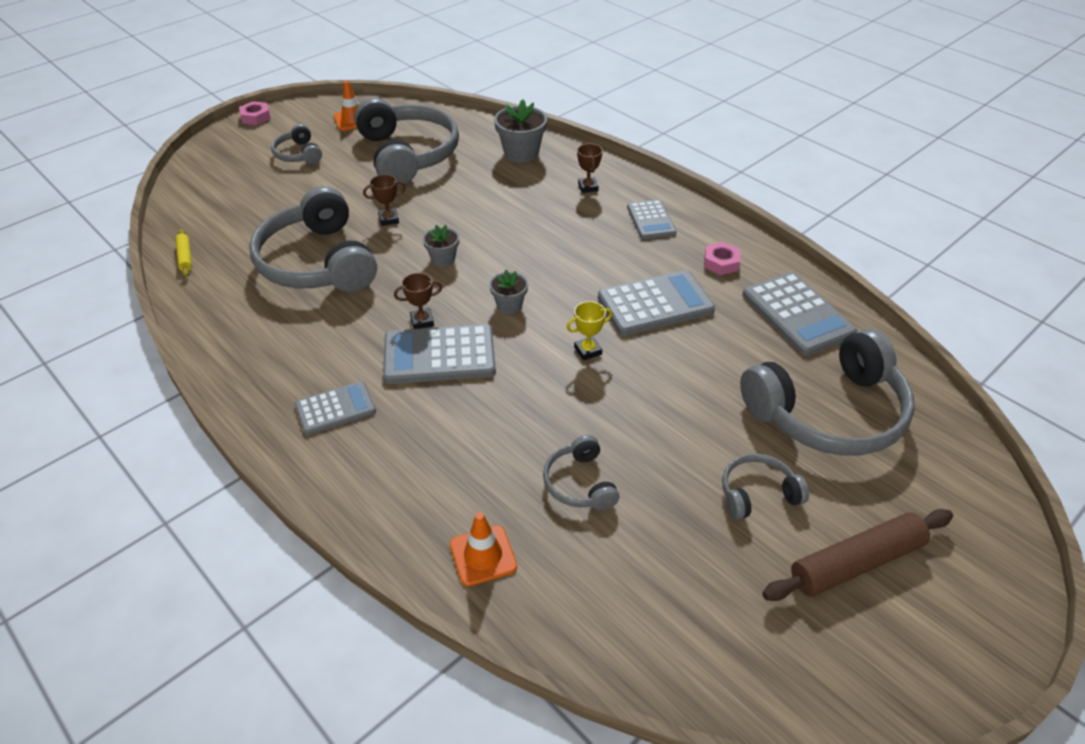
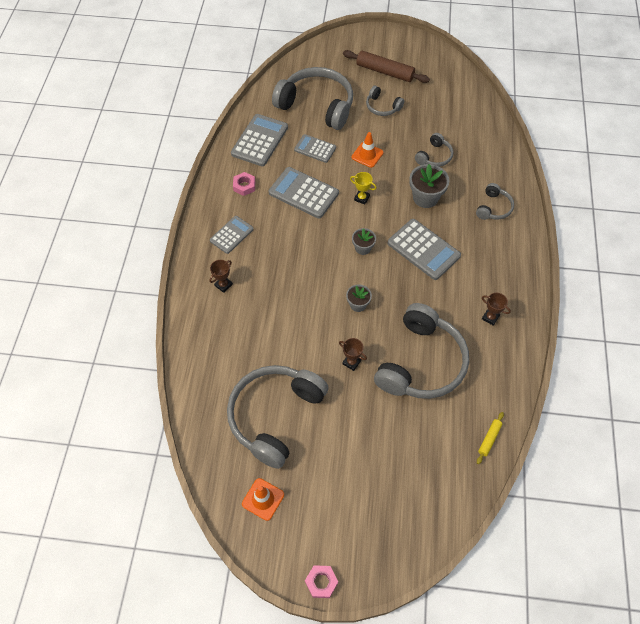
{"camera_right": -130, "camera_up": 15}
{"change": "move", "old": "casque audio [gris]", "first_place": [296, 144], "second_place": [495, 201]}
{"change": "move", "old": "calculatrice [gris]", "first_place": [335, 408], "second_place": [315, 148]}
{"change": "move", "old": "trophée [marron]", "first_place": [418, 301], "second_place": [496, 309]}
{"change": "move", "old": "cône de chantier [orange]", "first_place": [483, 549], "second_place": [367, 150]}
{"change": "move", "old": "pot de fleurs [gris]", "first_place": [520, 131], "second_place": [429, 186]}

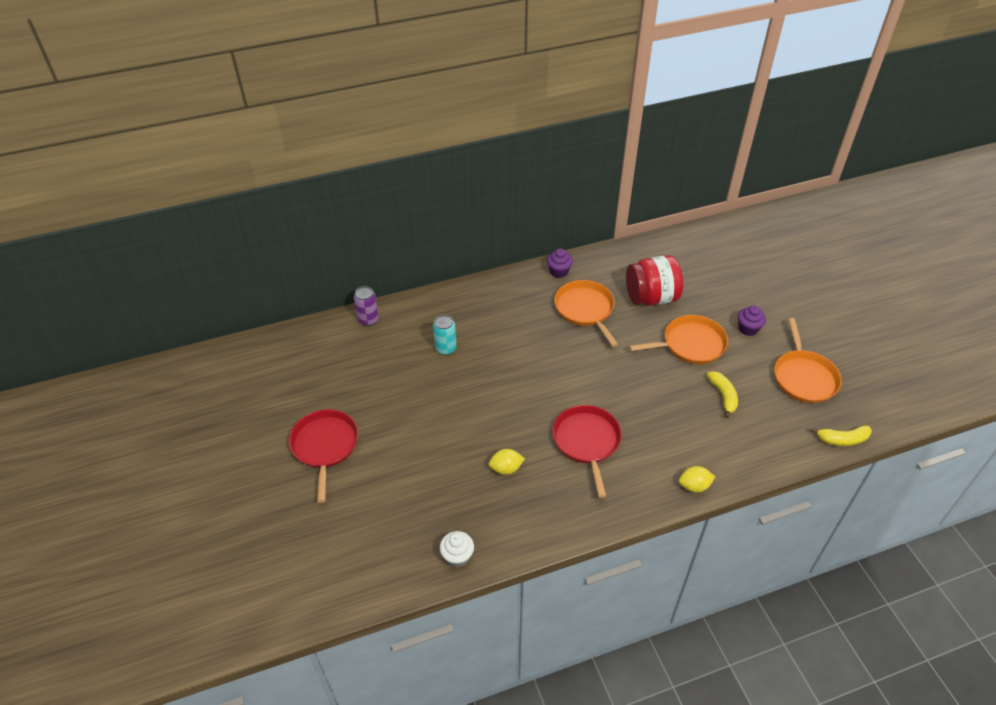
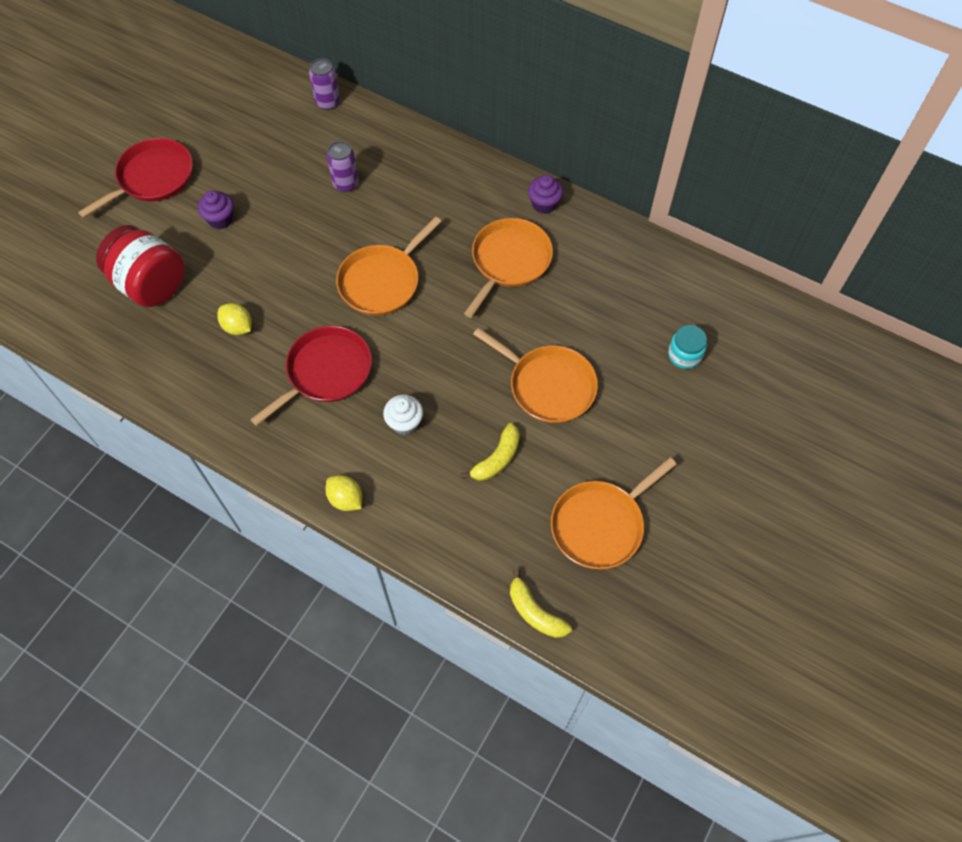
{"camera_right": 50, "camera_up": 15}
{"change": "insert", "new": "poêle [orange]", "second_place": [389, 266]}
{"change": "insert", "new": "bocal [turquoise]", "second_place": [687, 347]}
{"change": "move", "old": "muffin [blanc]", "first_place": [457, 549], "second_place": [403, 415]}
{"change": "move", "old": "bocal [rouge]", "first_place": [654, 280], "second_place": [140, 266]}
{"change": "move", "old": "muffin [violet]", "first_place": [752, 320], "second_place": [216, 209]}
{"change": "recolor", "old": "canette [turquoise]", "new": "canette [violet]", "first_place": [445, 335], "second_place": [343, 166]}

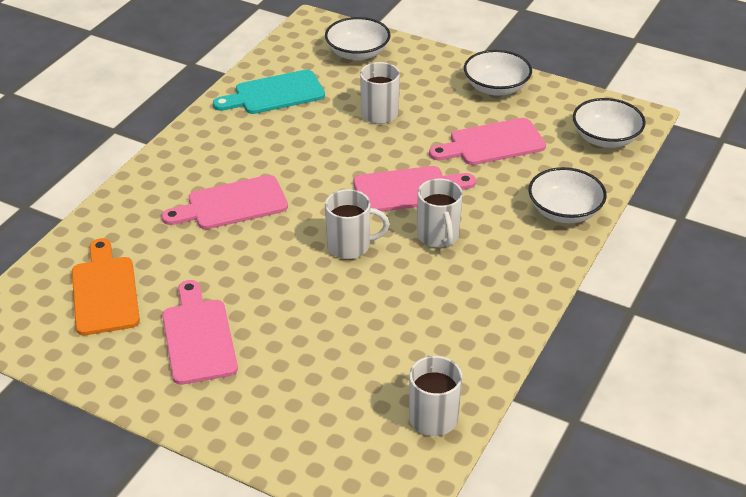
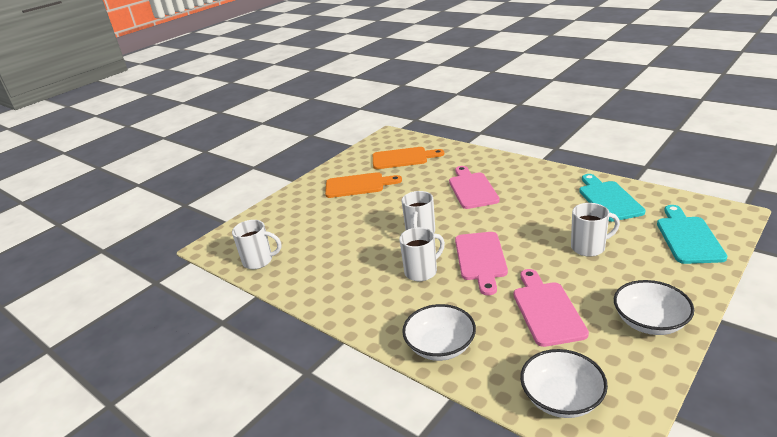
{"camera_right": 105, "camera_up": -10}
{"change": "replace", "old": "bol [blanc]", "new": "planche à découper [turquoise]", "first_place": [358, 39], "second_place": [692, 234]}
{"change": "recolor", "old": "planche à découper [rose]", "new": "planche à découper [orange]", "first_place": [200, 332], "second_place": [363, 185]}
{"change": "rotate", "old": "tasse [blanc]", "first_place": [440, 213], "second_place": [422, 254], "degrees": 150}

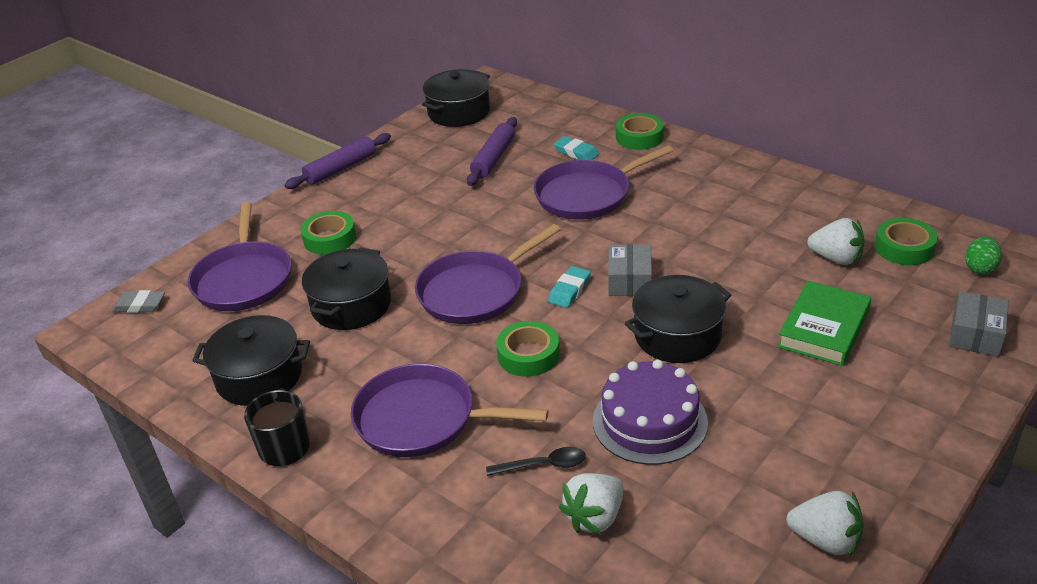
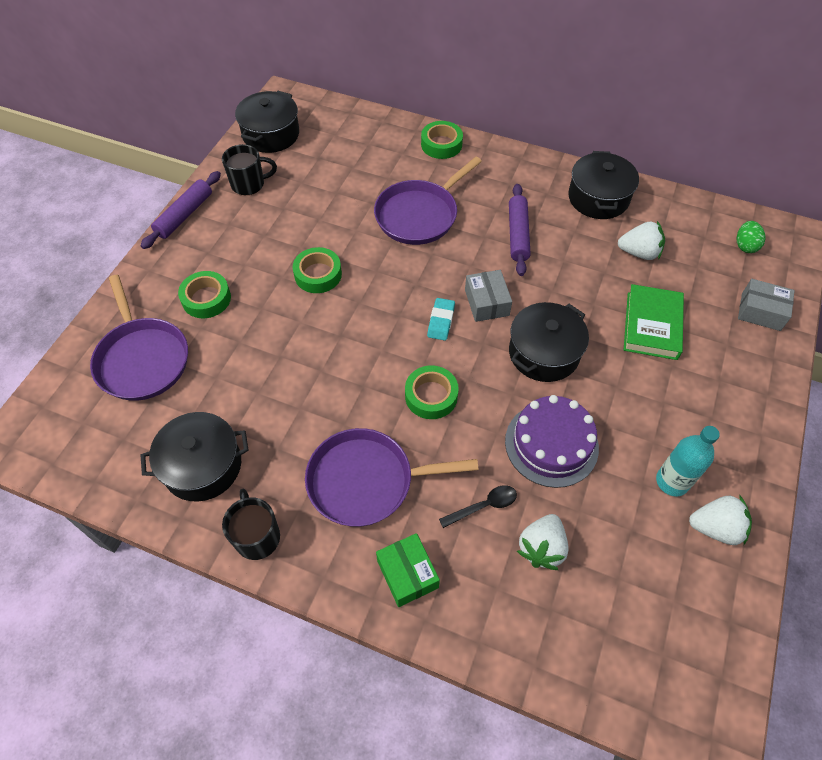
{"camera_right": -20, "camera_up": 20}
{"change": "delete", "old": "gomme [gris]", "first_place": [138, 301]}
{"change": "delete", "old": "poêle [violet]", "first_place": [488, 274]}
{"change": "delete", "old": "gomme [turquoise]", "first_place": [576, 148]}
{"change": "insert", "new": "tasse [noir]", "second_place": [249, 169]}
{"change": "insert", "new": "boîte [vert]", "second_place": [408, 570]}
{"change": "insert", "new": "bouteille [turquoise]", "second_place": [688, 461]}
{"change": "move", "old": "marmite [noir]", "first_place": [346, 288], "second_place": [603, 185]}
{"change": "move", "old": "rouleau à pâtisserie [violet]", "first_place": [492, 151], "second_place": [520, 230]}
{"change": "move", "old": "ruban adhésif [vert]", "first_place": [906, 241], "second_place": [317, 270]}
{"change": "rotate", "old": "boîte [gris]", "first_place": [979, 324], "second_place": [766, 305], "degrees": -75}

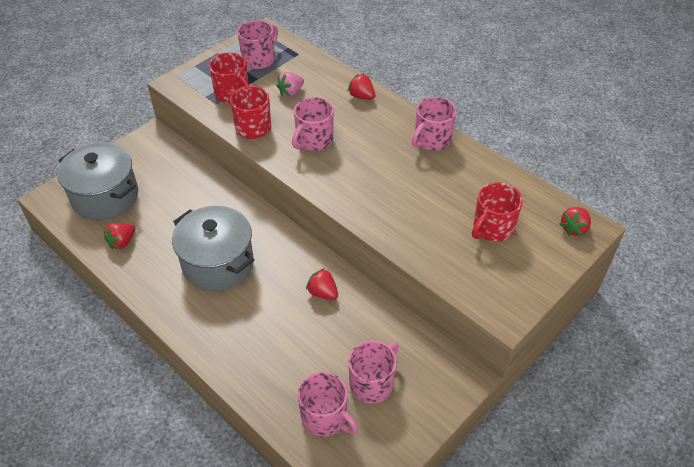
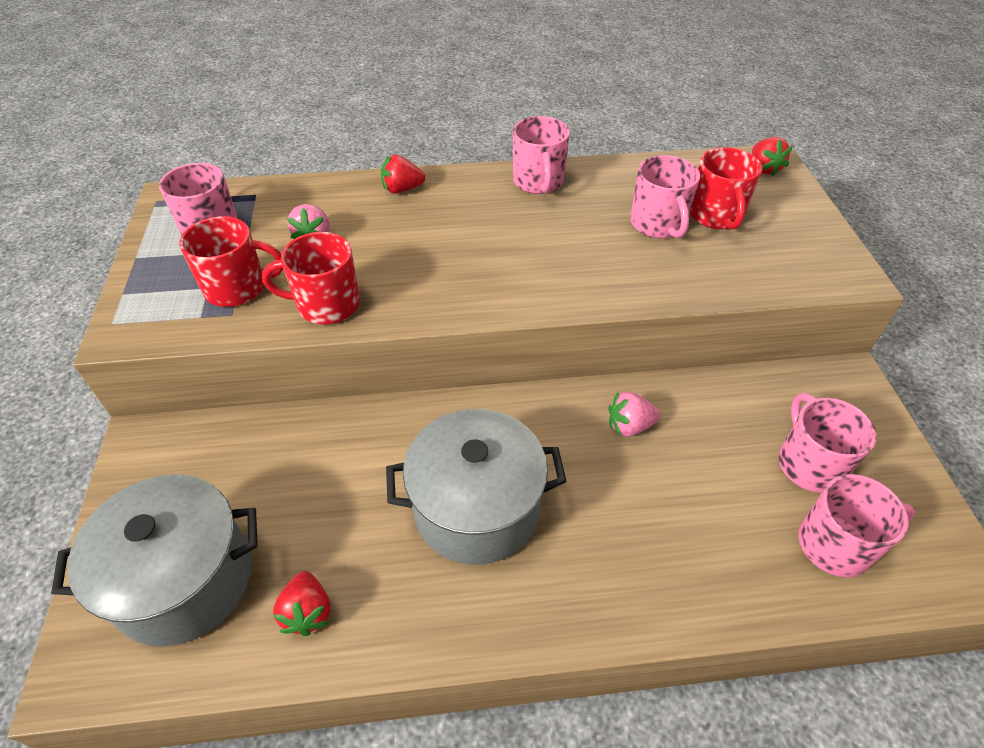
{"camera_right": -50, "camera_up": 0}
{"change": "move", "old": "tasse [rose]", "first_place": [313, 124], "second_place": [665, 196]}
{"change": "recolor", "old": "fraise [rouge]", "new": "fraise [rose]", "first_place": [322, 284], "second_place": [634, 414]}

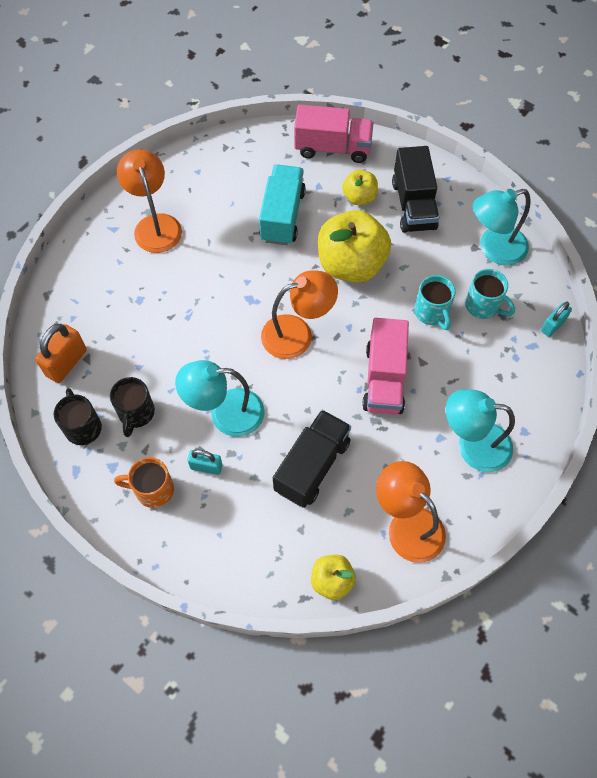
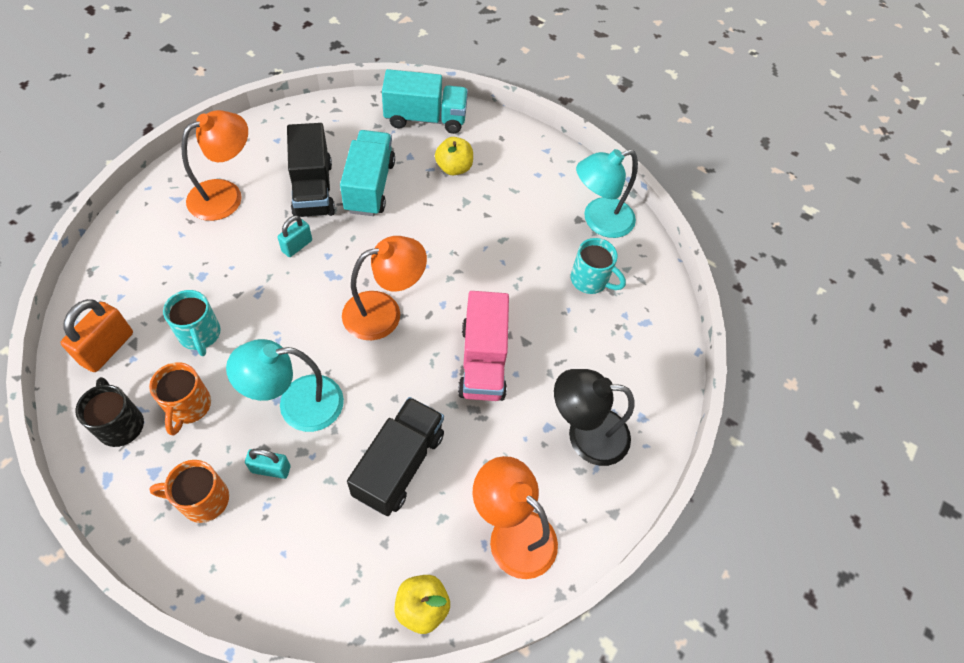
{"camera_right": -10, "camera_up": -5}
{"change": "delete", "old": "pomme [jaune]", "first_place": [354, 246]}
{"change": "move", "old": "camion [noir]", "first_place": [415, 189], "second_place": [311, 170]}
{"change": "move", "old": "tasse [turquoise]", "first_place": [435, 302], "second_place": [192, 323]}
{"change": "move", "old": "cadenas [turquoise]", "first_place": [556, 319], "second_place": [294, 236]}
{"change": "recolor", "old": "tasse [noir]", "new": "tasse [orange]", "first_place": [132, 407], "second_place": [180, 398]}
{"change": "recolor", "old": "camion [rose]", "new": "camion [turquoise]", "first_place": [334, 133], "second_place": [425, 101]}
{"change": "recolor", "old": "lampe [turquoise]", "new": "lampe [noir]", "first_place": [480, 430], "second_place": [594, 417]}
{"change": "rotate", "old": "lampe [orange]", "first_place": [149, 201], "second_place": [214, 165], "degrees": 75}

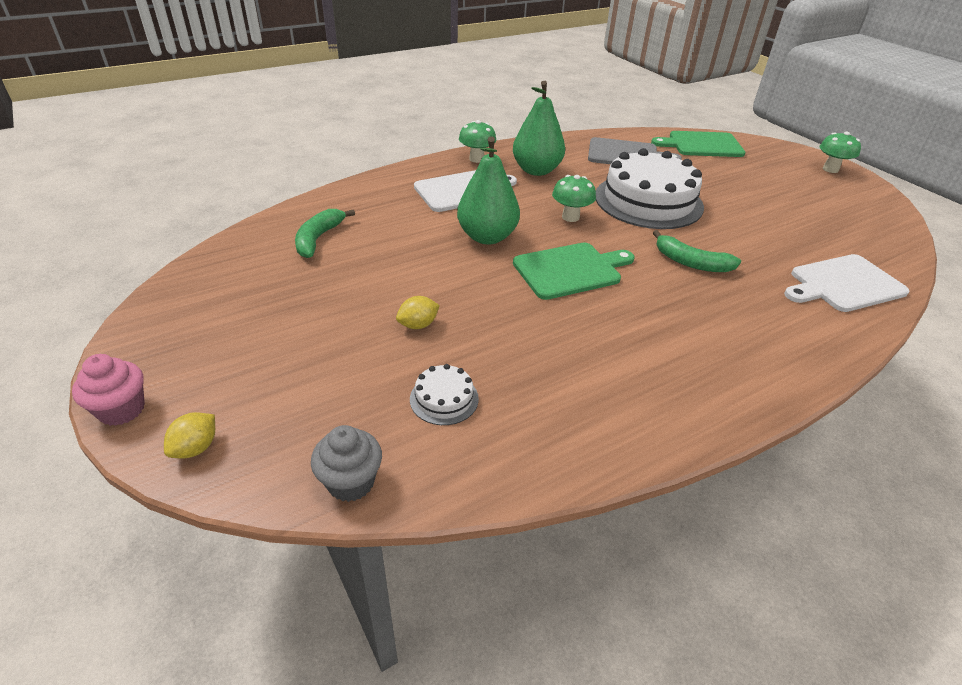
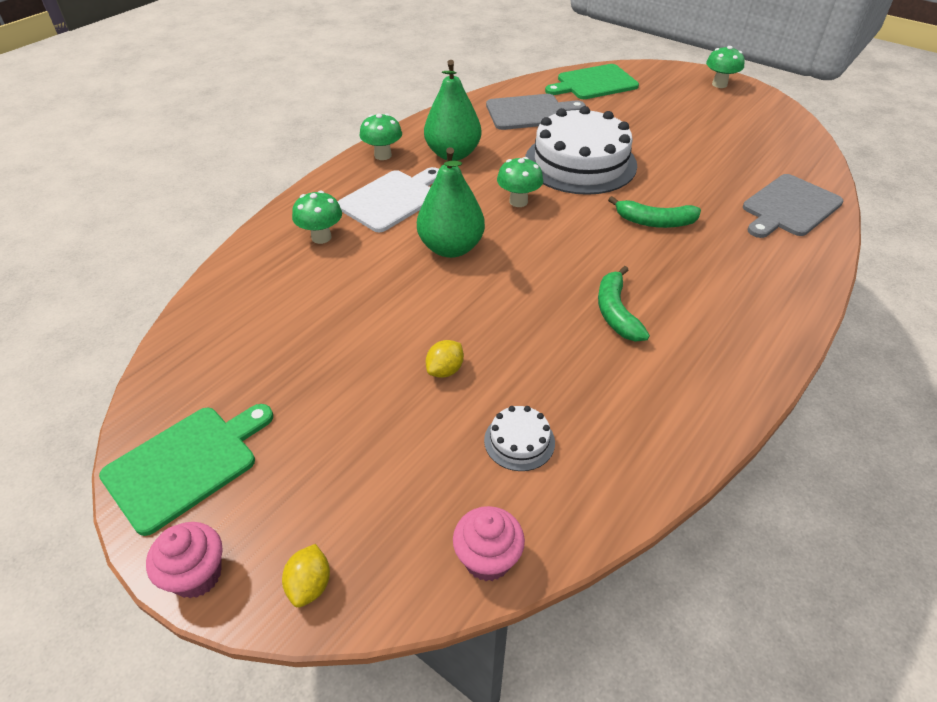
{"camera_right": -20, "camera_up": 5}
{"change": "insert", "new": "champignon [vert]", "second_place": [317, 217]}
{"change": "move", "old": "banane [vert]", "first_place": [325, 233], "second_place": [624, 303]}
{"change": "move", "old": "planche à découper [vert]", "first_place": [573, 271], "second_place": [186, 470]}
{"change": "recolor", "old": "muffin [gris]", "new": "muffin [rose]", "first_place": [346, 463], "second_place": [489, 543]}
{"change": "recolor", "old": "planche à découper [blanc]", "new": "planche à découper [gris]", "first_place": [847, 283], "second_place": [793, 206]}

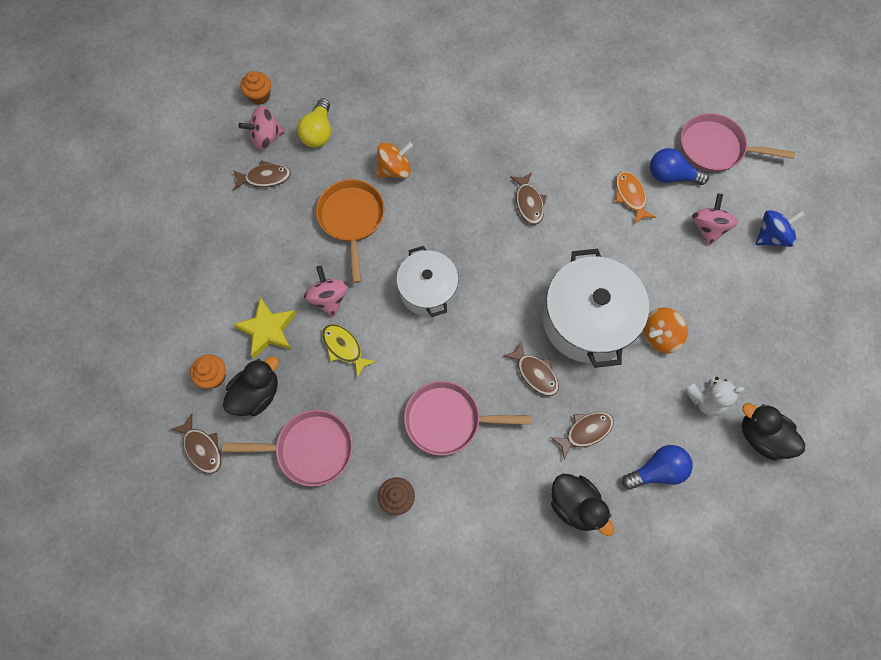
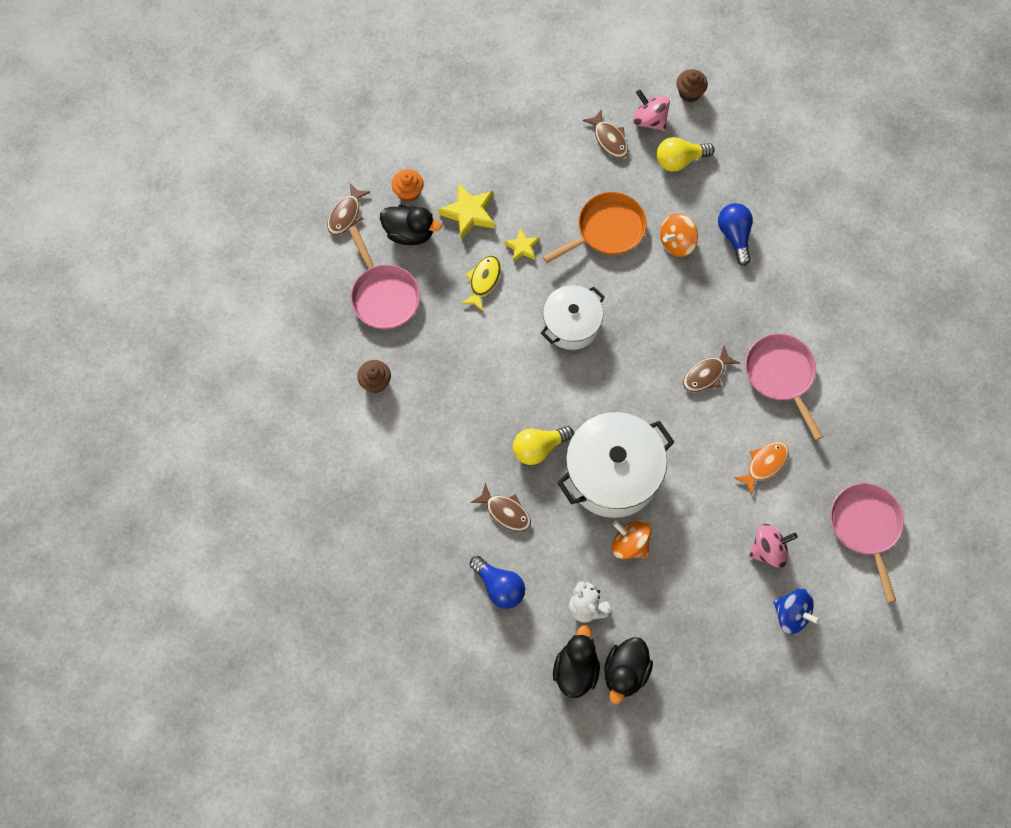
{"camera_right": 65, "camera_up": 0}
{"change": "move", "old": "poêle [rose]", "first_place": [467, 418], "second_place": [784, 387]}
{"change": "move", "old": "canard [noir]", "first_place": [583, 505], "second_place": [628, 670]}
{"change": "move", "old": "ampoule [bleu]", "first_place": [679, 166], "second_place": [735, 234]}
{"change": "replace", "old": "toupie [rose]", "new": "étoile [jaune]", "first_place": [326, 291], "second_place": [521, 245]}
{"change": "replace", "old": "poisson [marron]", "new": "ampoule [jaune]", "first_place": [531, 368], "second_place": [543, 445]}
{"change": "recolor", "old": "muffin [orange]", "new": "muffin [marron]", "first_place": [255, 88], "second_place": [692, 85]}
{"change": "rotate", "old": "toupie [orange]", "first_place": [394, 160], "second_place": [679, 235], "degrees": 105}

